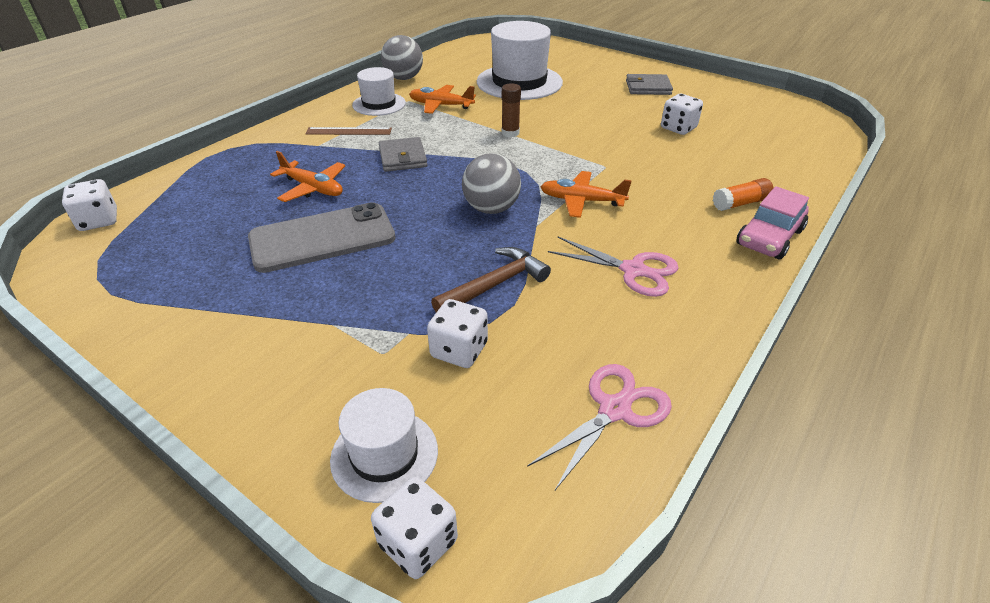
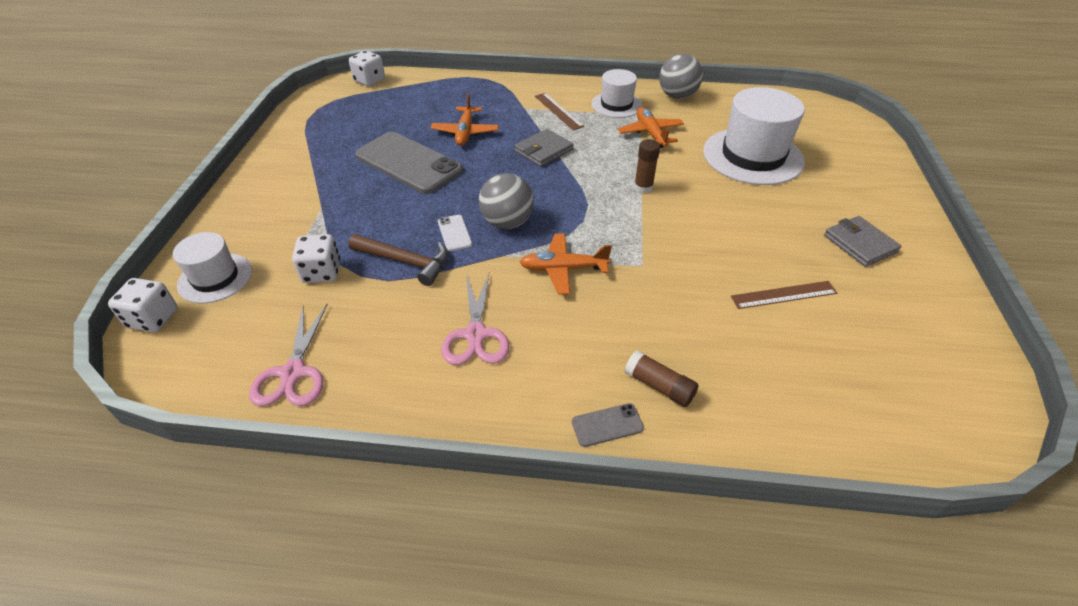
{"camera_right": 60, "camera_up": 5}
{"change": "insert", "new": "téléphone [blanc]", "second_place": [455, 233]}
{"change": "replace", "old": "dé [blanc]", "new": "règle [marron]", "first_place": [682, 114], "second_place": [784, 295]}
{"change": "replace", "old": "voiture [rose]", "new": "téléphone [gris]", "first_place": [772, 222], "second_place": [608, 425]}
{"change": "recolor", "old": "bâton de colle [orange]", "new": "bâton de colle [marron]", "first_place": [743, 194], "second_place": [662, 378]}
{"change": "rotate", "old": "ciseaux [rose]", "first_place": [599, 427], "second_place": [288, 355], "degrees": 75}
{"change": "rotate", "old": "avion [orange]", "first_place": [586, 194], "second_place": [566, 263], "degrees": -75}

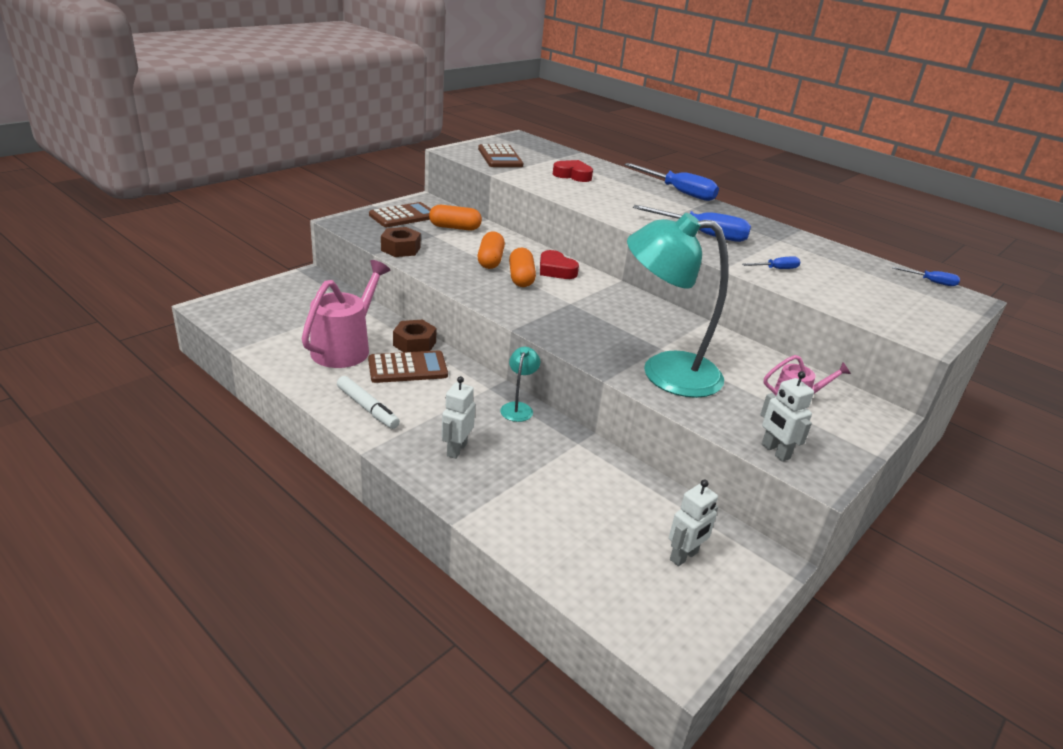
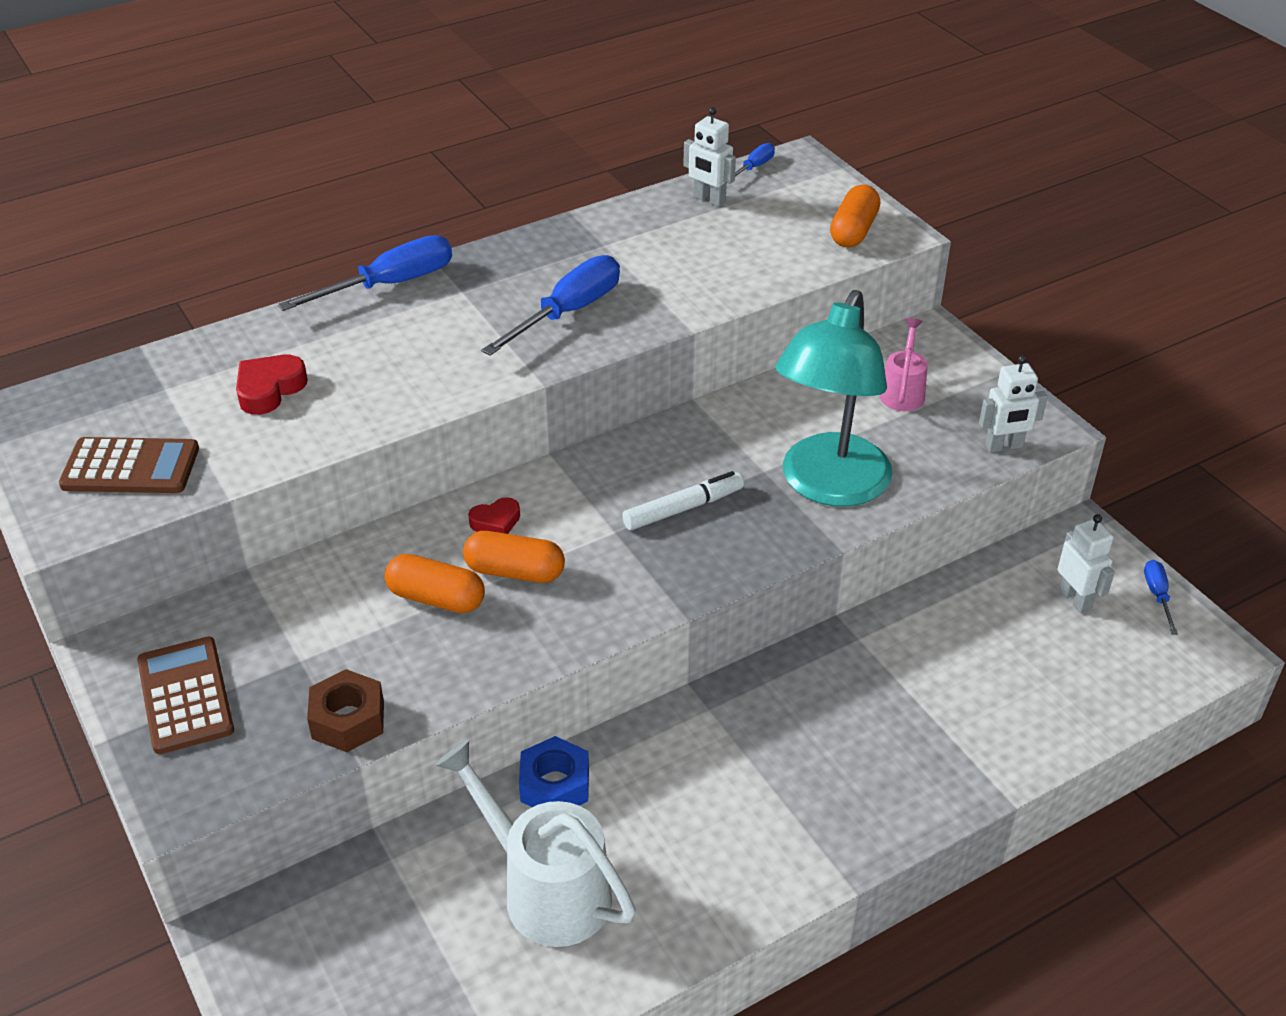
{"camera_right": -70, "camera_up": 10}
{"change": "delete", "old": "calculatrice [marron]", "first_place": [408, 366]}
{"change": "delete", "old": "lampe [turquoise]", "first_place": [520, 384]}
{"change": "move", "old": "feutre [blanc]", "first_place": [368, 402], "second_place": [683, 500]}
{"change": "move", "old": "gélule [orange]", "first_place": [455, 217], "second_place": [855, 216]}
{"change": "move", "old": "robot [blanc]", "first_place": [458, 417], "second_place": [709, 157]}
{"change": "move", "old": "tournevis [bleu]", "first_place": [771, 263], "second_place": [1161, 597]}
{"change": "recolor", "old": "arrosoir [rose]", "new": "arrosoir [blanc]", "first_place": [346, 314], "second_place": [535, 843]}
{"change": "recolor", "old": "écrou [marron]", "new": "écrou [bleu]", "first_place": [415, 336], "second_place": [554, 771]}
{"change": "resize", "old": "cœur [rouge]", "first_place": [559, 264], "second_place": [494, 515], "factor": 0.66}

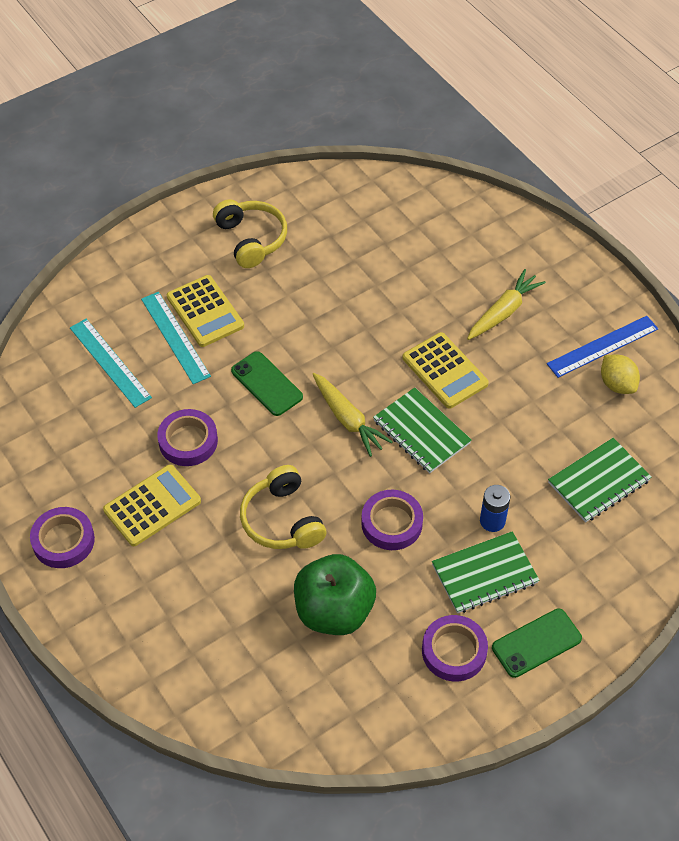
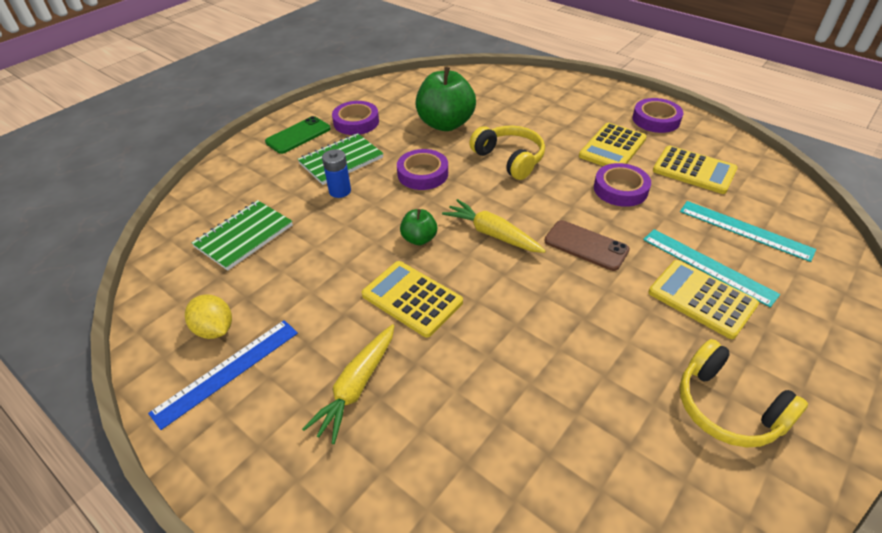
{"camera_right": 165, "camera_up": -10}
{"change": "insert", "new": "calculatrice [jaune]", "second_place": [695, 170]}
{"change": "replace", "old": "carnet [vert]", "new": "pomme [vert]", "first_place": [422, 430], "second_place": [418, 227]}
{"change": "recolor", "old": "téléphone [vert]", "new": "téléphone [marron]", "first_place": [267, 383], "second_place": [587, 245]}

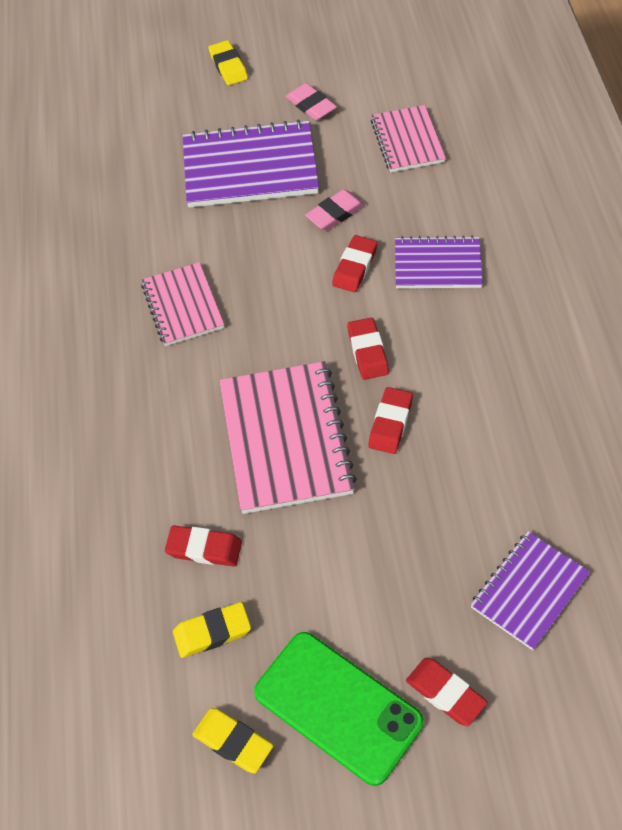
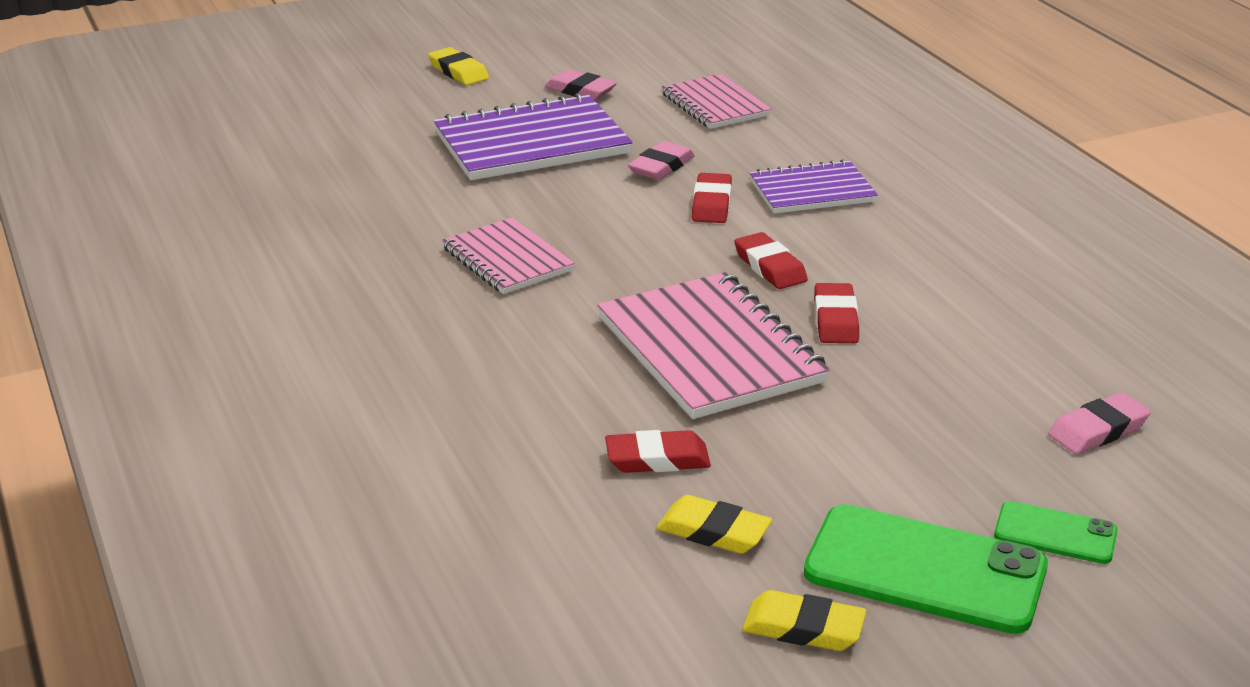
{"camera_right": -20, "camera_up": -25}
{"change": "replace", "old": "gomme [rouge]", "new": "téléphone [vert]", "first_place": [447, 692], "second_place": [1056, 532]}
{"change": "replace", "old": "carnet [violet]", "new": "gomme [rose]", "first_place": [530, 590], "second_place": [1099, 423]}
{"change": "rotate", "old": "gomme [jaune]", "first_place": [212, 630], "second_place": [714, 524], "degrees": 60}

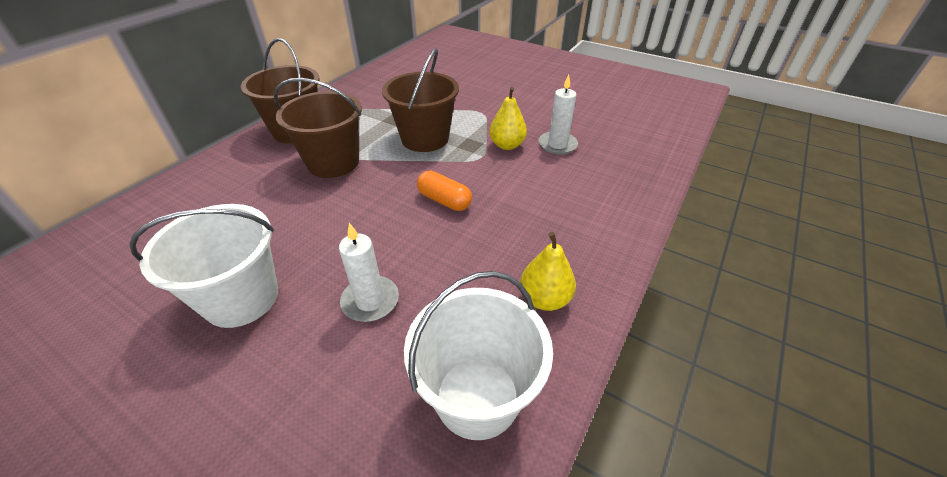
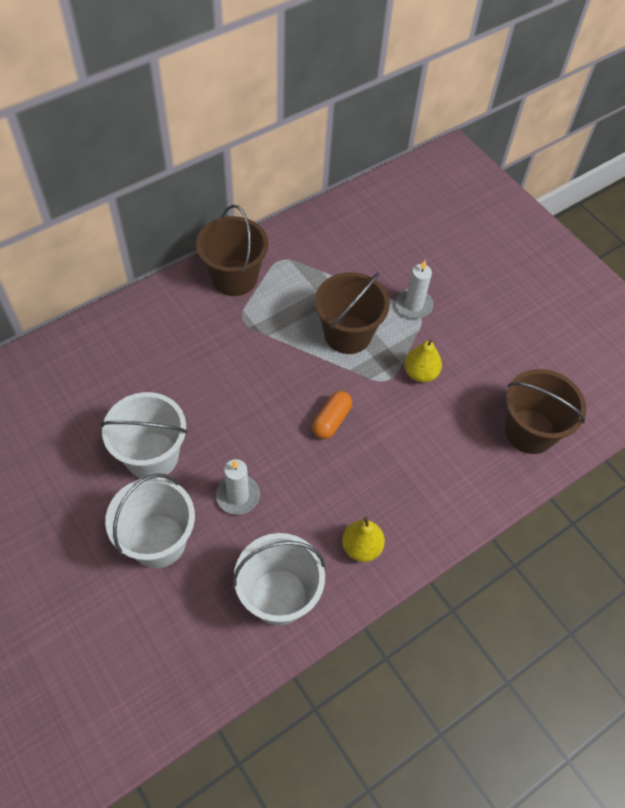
{"camera_right": 20, "camera_up": 15}
{"change": "insert", "new": "seau [blanc]", "second_place": [150, 520]}
{"change": "move", "old": "seau [marron]", "first_place": [318, 128], "second_place": [546, 411]}
{"change": "move", "old": "bougie [blanc]", "first_place": [558, 115], "second_place": [414, 289]}
{"change": "rotate", "old": "gélule [orange]", "first_place": [444, 191], "second_place": [332, 415], "degrees": 60}

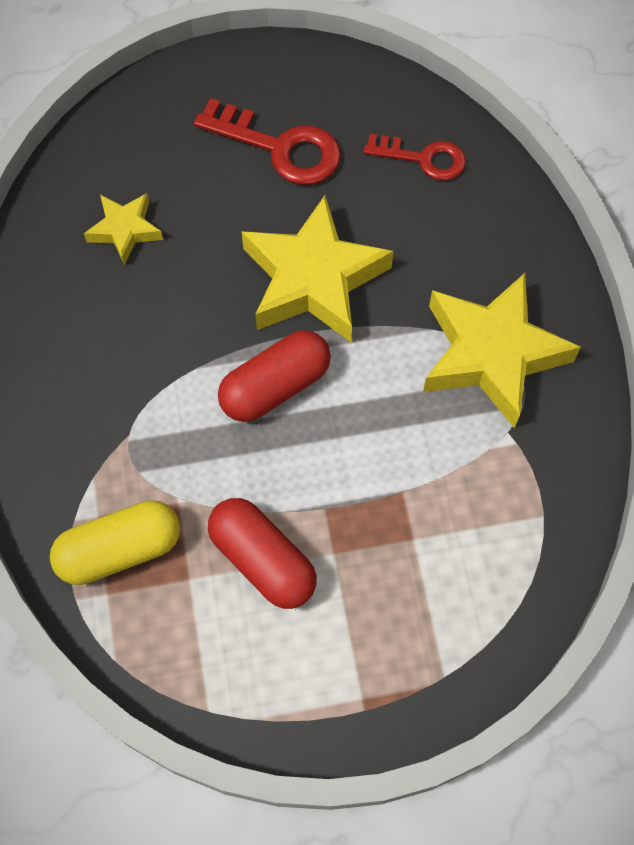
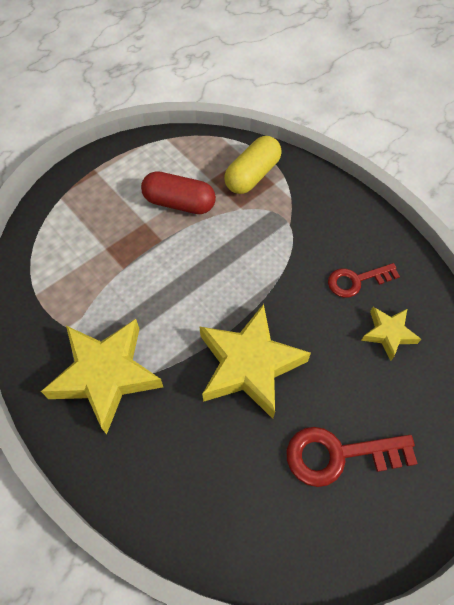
{"camera_right": 150, "camera_up": -5}
{"change": "delete", "old": "gélule [rouge]", "first_place": [274, 376]}
{"change": "move", "old": "clé [rouge]", "first_place": [415, 157], "second_place": [364, 280]}

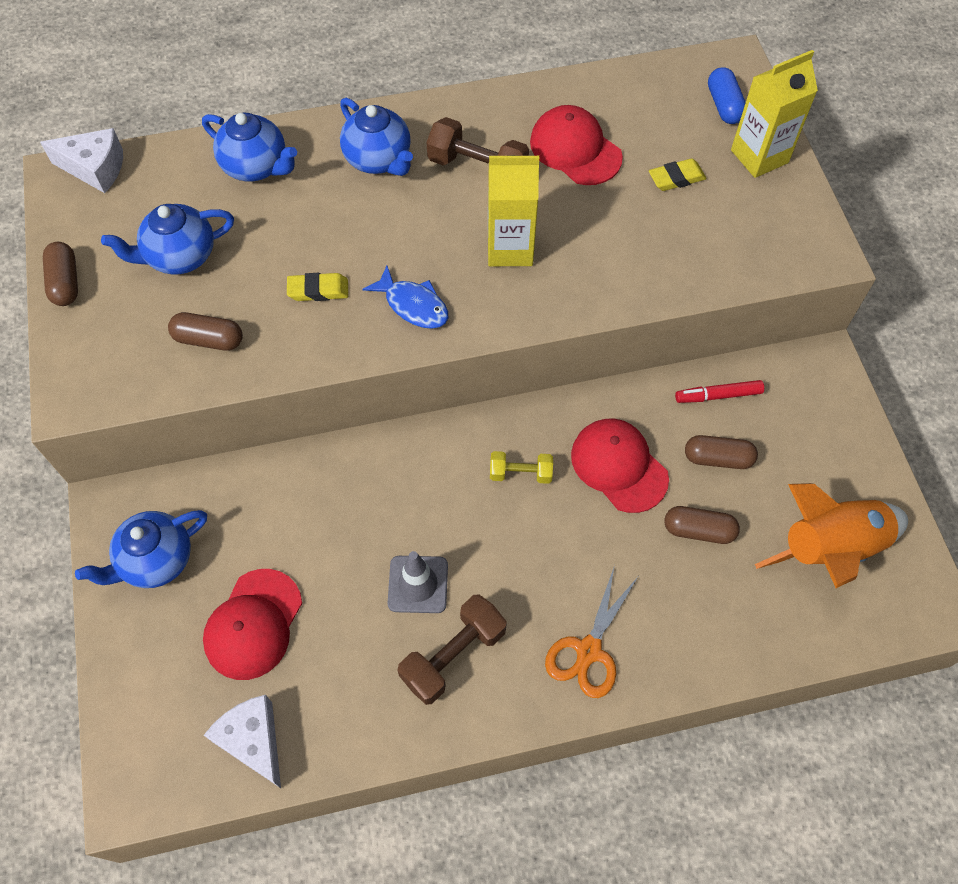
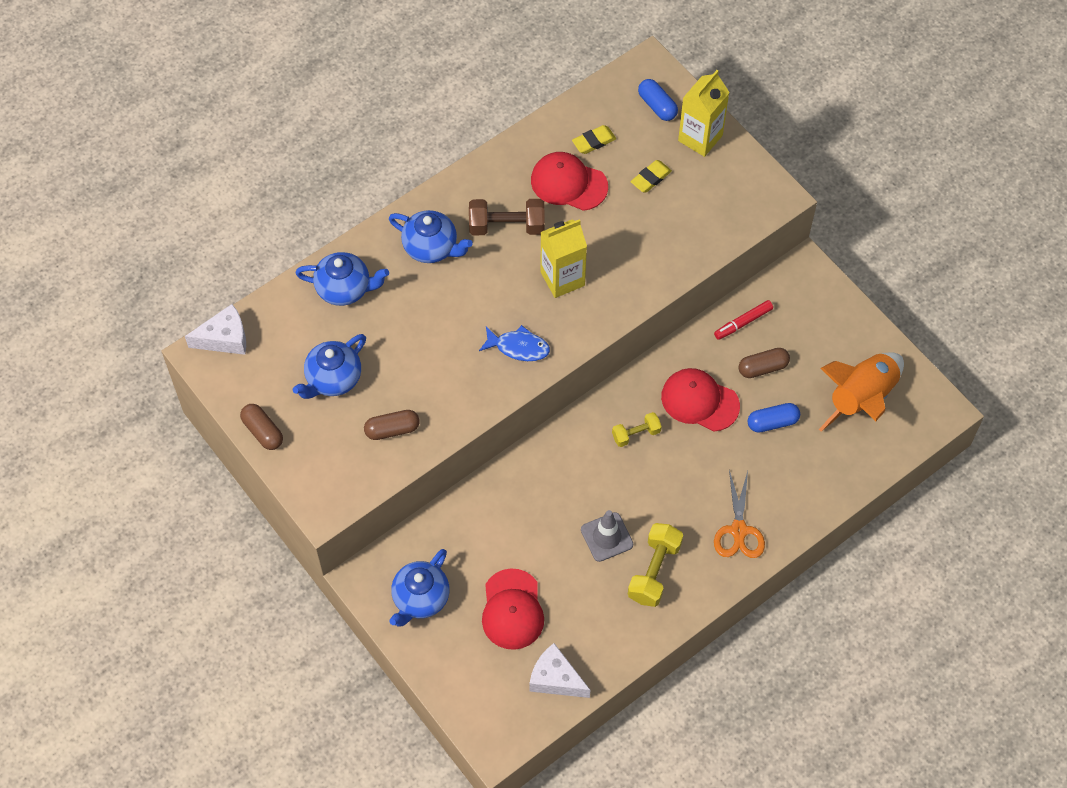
{"camera_right": -25, "camera_up": 0}
{"change": "move", "old": "gomme [jaune]", "first_place": [317, 287], "second_place": [594, 139]}
{"change": "recolor", "old": "haltère [marron]", "new": "haltère [jaune]", "first_place": [452, 649], "second_place": [655, 565]}
{"change": "recolor", "old": "gélule [marron]", "new": "gélule [bleu]", "first_place": [702, 525], "second_place": [774, 418]}

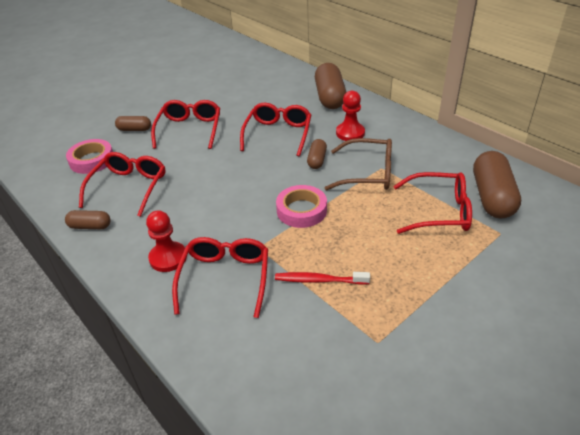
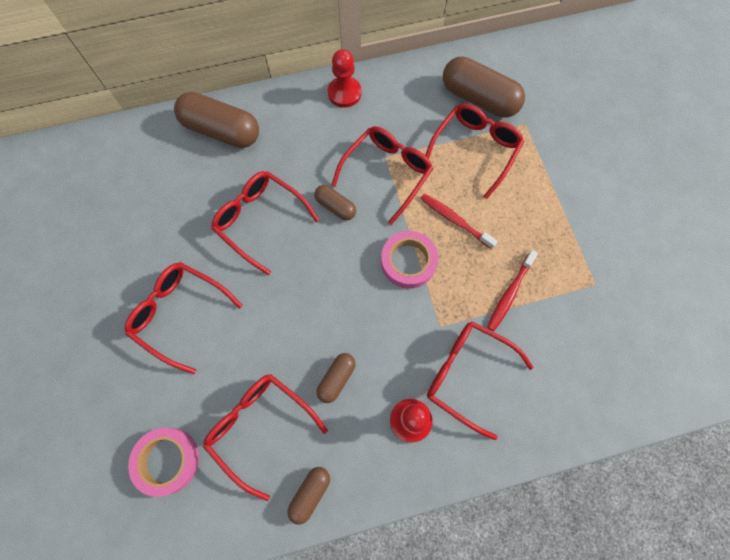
{"camera_right": -65, "camera_up": 30}
{"change": "insert", "new": "brosse à dents [rouge]", "second_place": [459, 221]}
{"change": "move", "old": "gélule [marron]", "first_place": [133, 123], "second_place": [336, 378]}
{"change": "move", "old": "pion [rouge]", "first_place": [350, 116], "second_place": [344, 78]}
{"change": "recolor", "old": "lunettes [marron]", "new": "lunettes [rouge]", "first_place": [358, 164], "second_place": [382, 175]}

